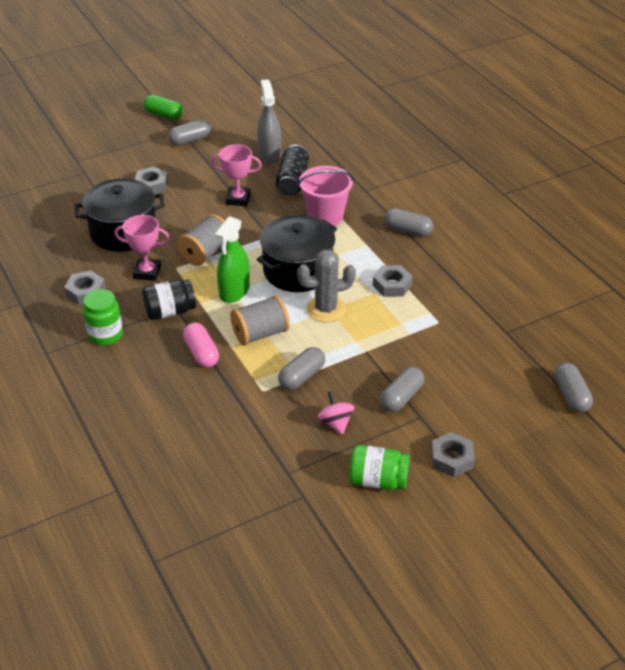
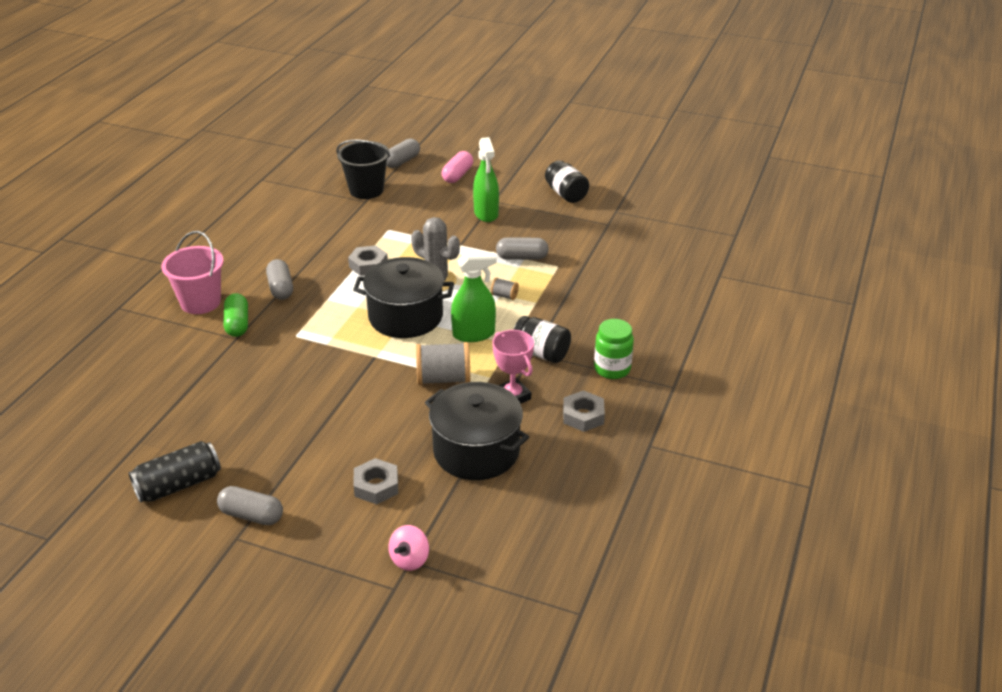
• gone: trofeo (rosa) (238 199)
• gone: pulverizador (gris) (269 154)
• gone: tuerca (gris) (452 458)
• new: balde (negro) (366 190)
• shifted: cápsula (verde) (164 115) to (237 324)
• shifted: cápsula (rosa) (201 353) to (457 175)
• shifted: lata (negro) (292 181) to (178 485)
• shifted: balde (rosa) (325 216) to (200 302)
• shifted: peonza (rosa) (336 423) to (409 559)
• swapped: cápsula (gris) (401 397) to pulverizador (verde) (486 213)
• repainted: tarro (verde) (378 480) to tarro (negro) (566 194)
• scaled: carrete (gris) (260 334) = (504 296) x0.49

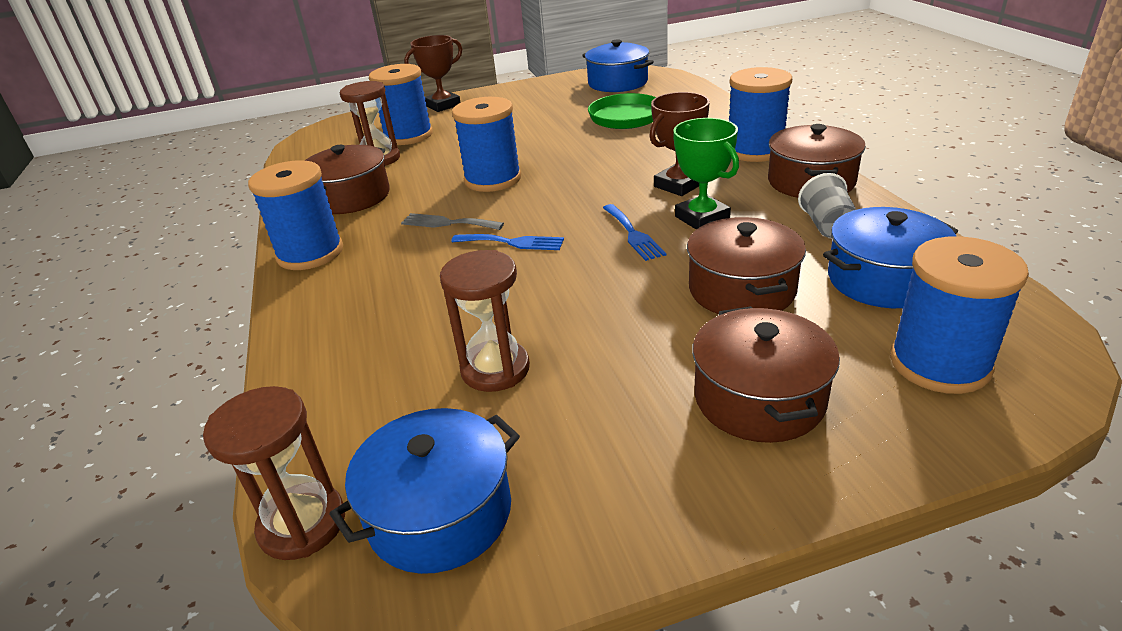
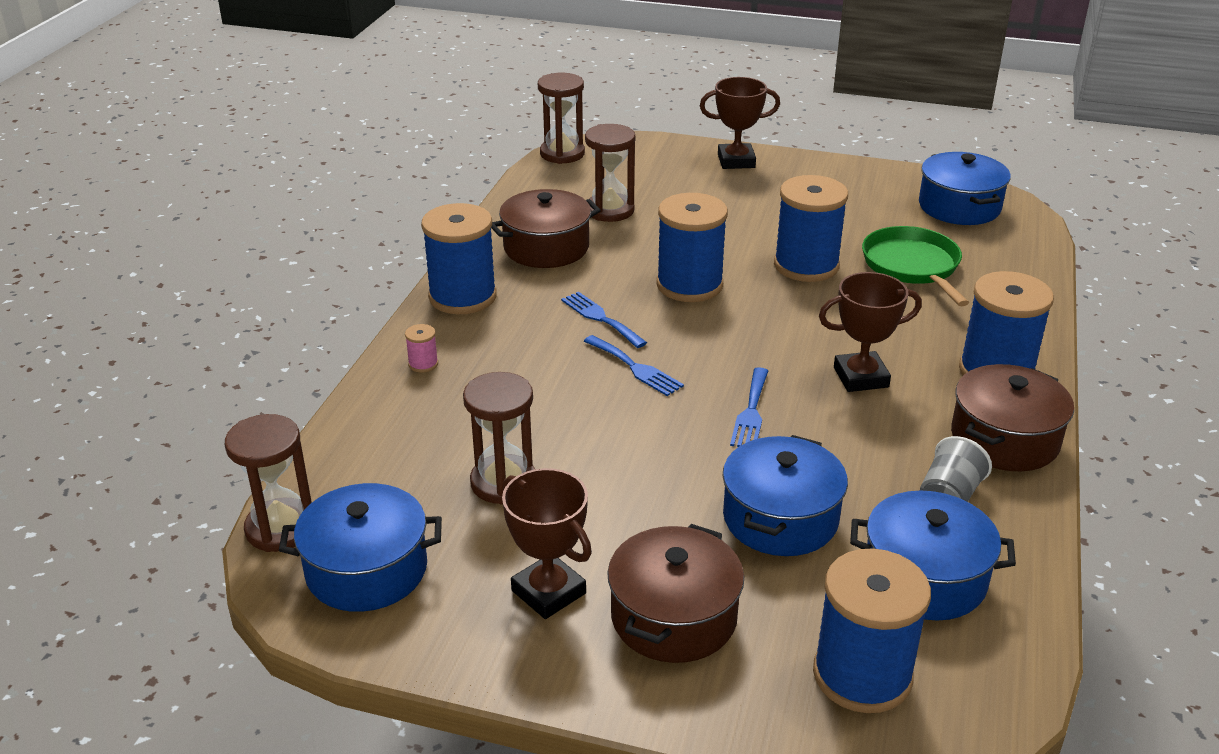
• gone: trofeo (verde) (702 218)
• new: carrete (rosa) (423 364)
• new: trofeo (marrón) (548 592)
• new: reloj de arena (marrón) (562 154)
• shifted: carrete (azul) (408 136) to (806 265)
• repainted: tenedor (gris) (447 223) to tenedor (azul) (600 318)
• repainted: olla (marrón) (741 289) to olla (azul) (780 518)

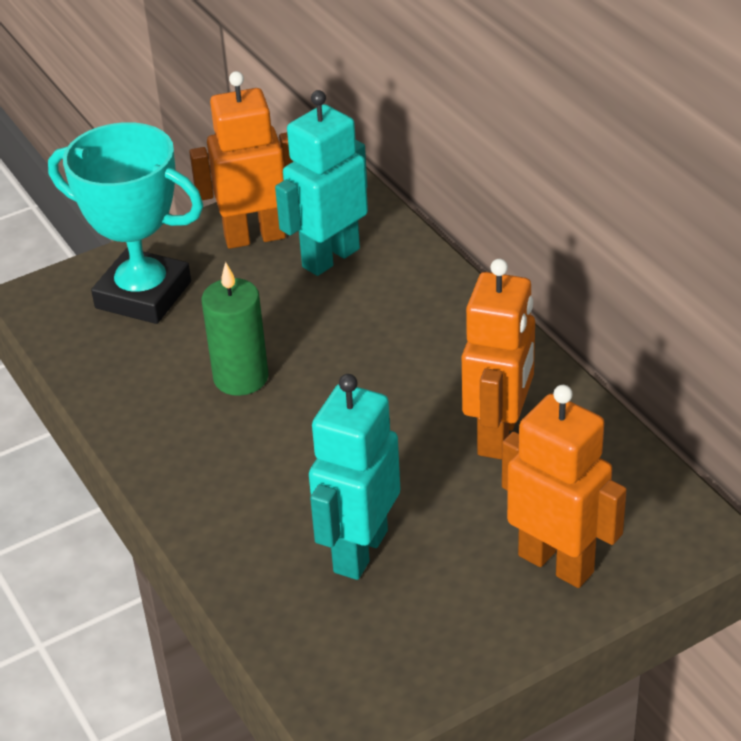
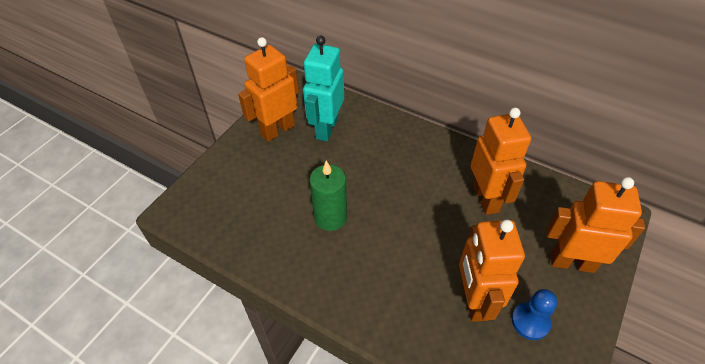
• gone: trofeo (turquesa) (143 295)
• new: peón (azul) (530 322)
• repainted: robot (turquesa) (359 551) to robot (naranja) (474 300)

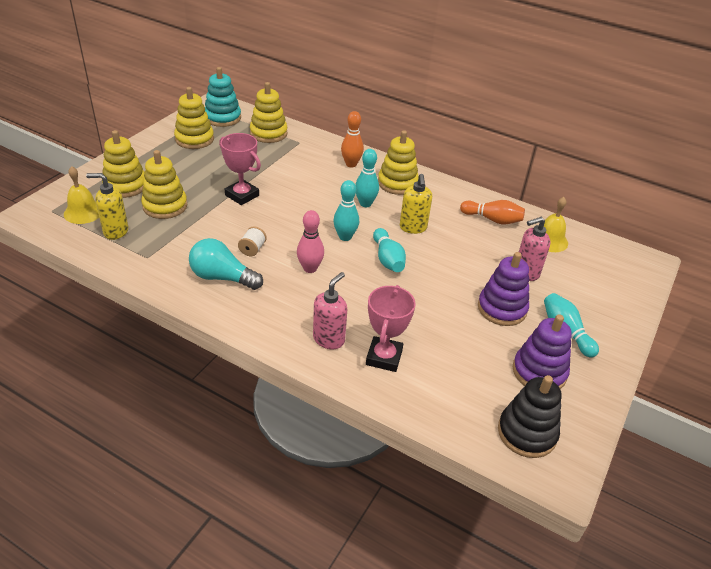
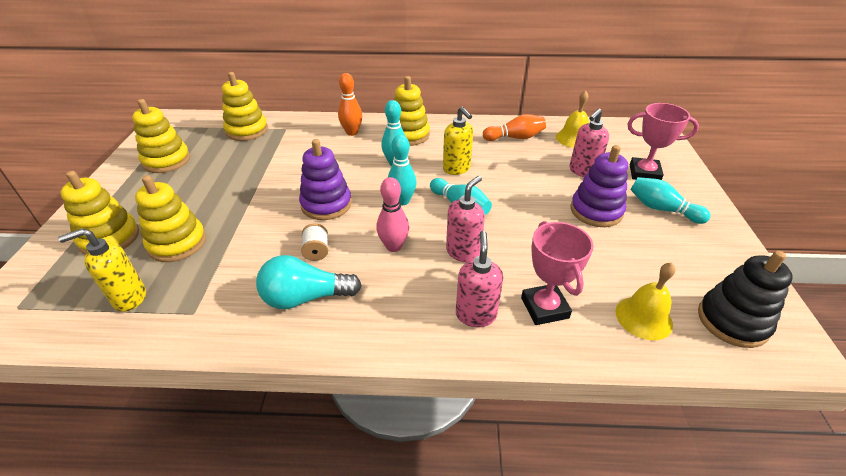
• gone: juguete apilable (turquesa) (222 118)
• new: dispensador de jabón (rosa) (463 252)
• shifted: campana (amarillo) (83 212) to (643 317)
• shifted: trofeo (rosa) (242 195) to (644 173)
• shifted: juguete apilable (morado) (539 372) to (326 204)

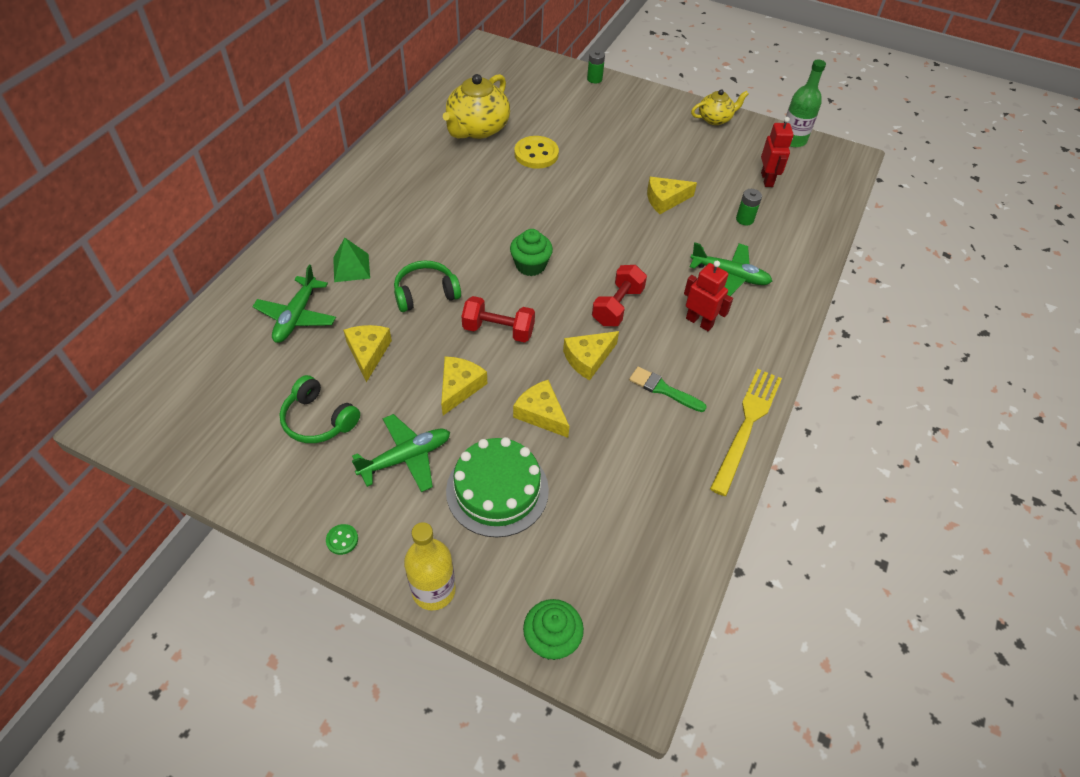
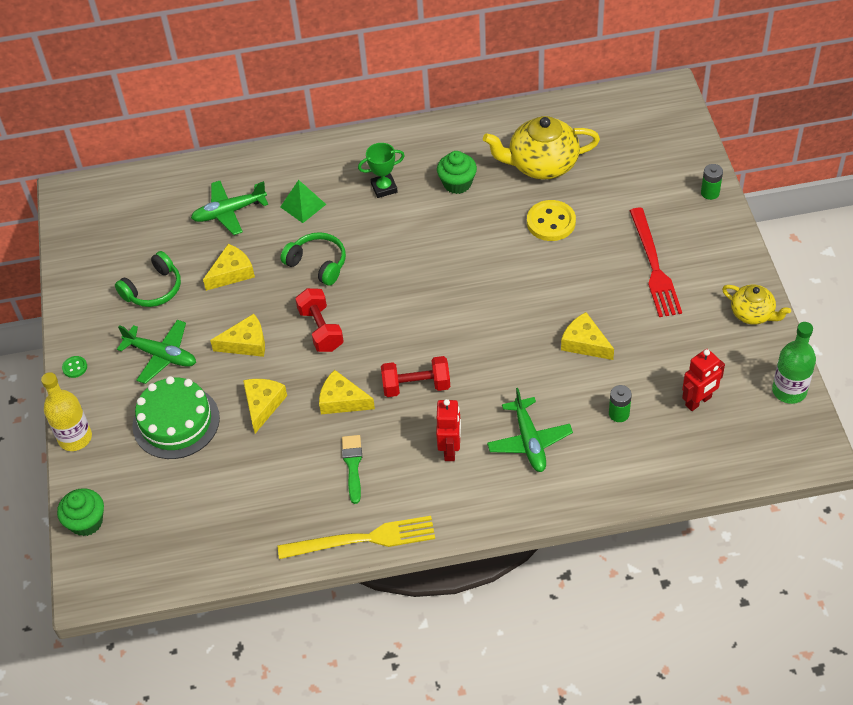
• new: trofeo (verde) (384 188)
• new: tenedor (rojo) (654 266)
• shifted: magdalena (verde) (530 265) to (457 183)
• rotated: auriculares (verde) (319 420) = (153 289) 135 degrees counterclockwise

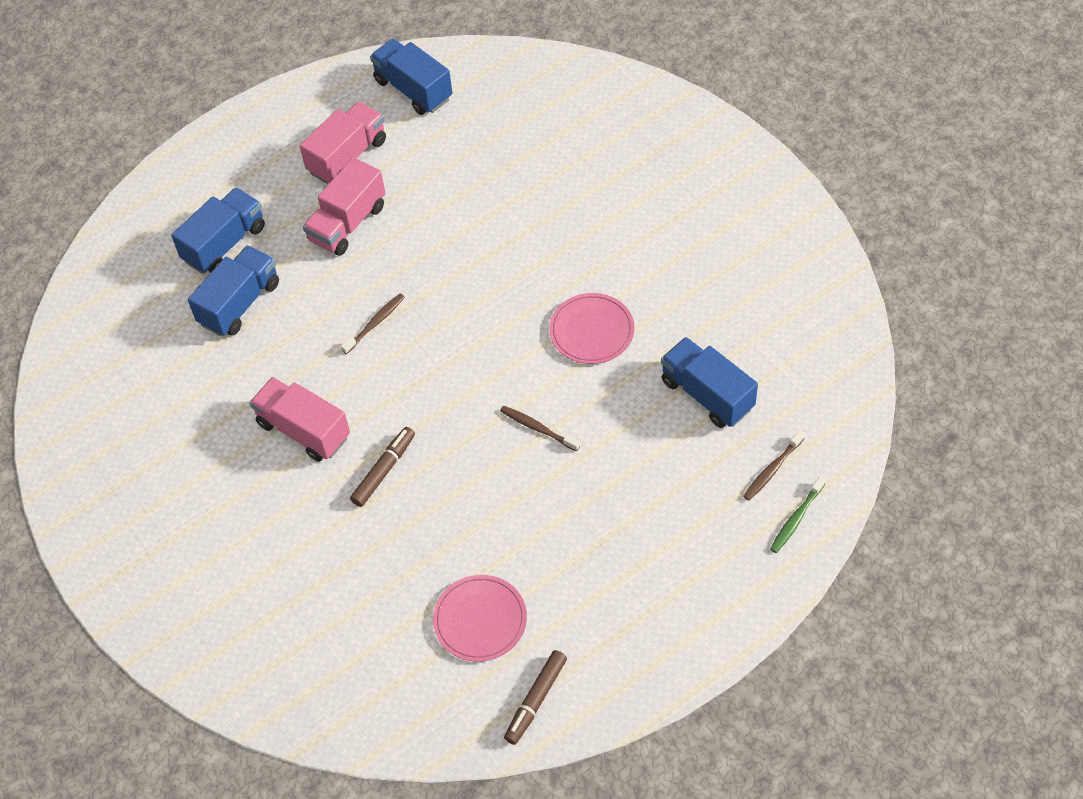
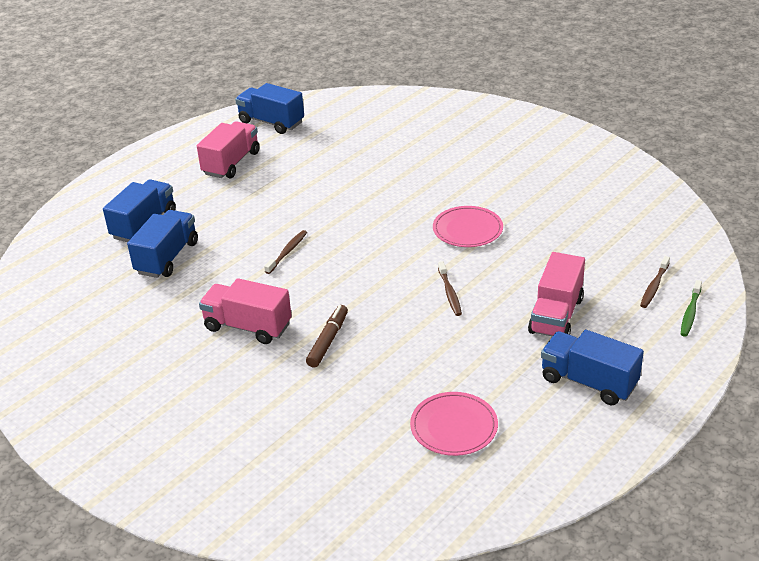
• gone: rotulador (marrón) (535 700)
• shifted: camión (rosa) (347 223) to (556 315)
• shifted: camión (azul) (707 394) to (588 382)
• rotated: cepillo de dientes (marrón) (538 428) = (449 293) 120 degrees counterclockwise

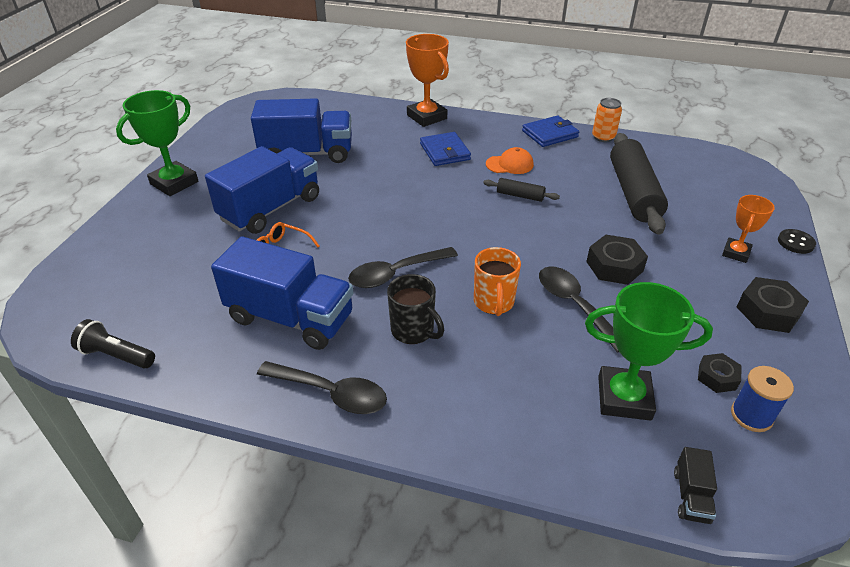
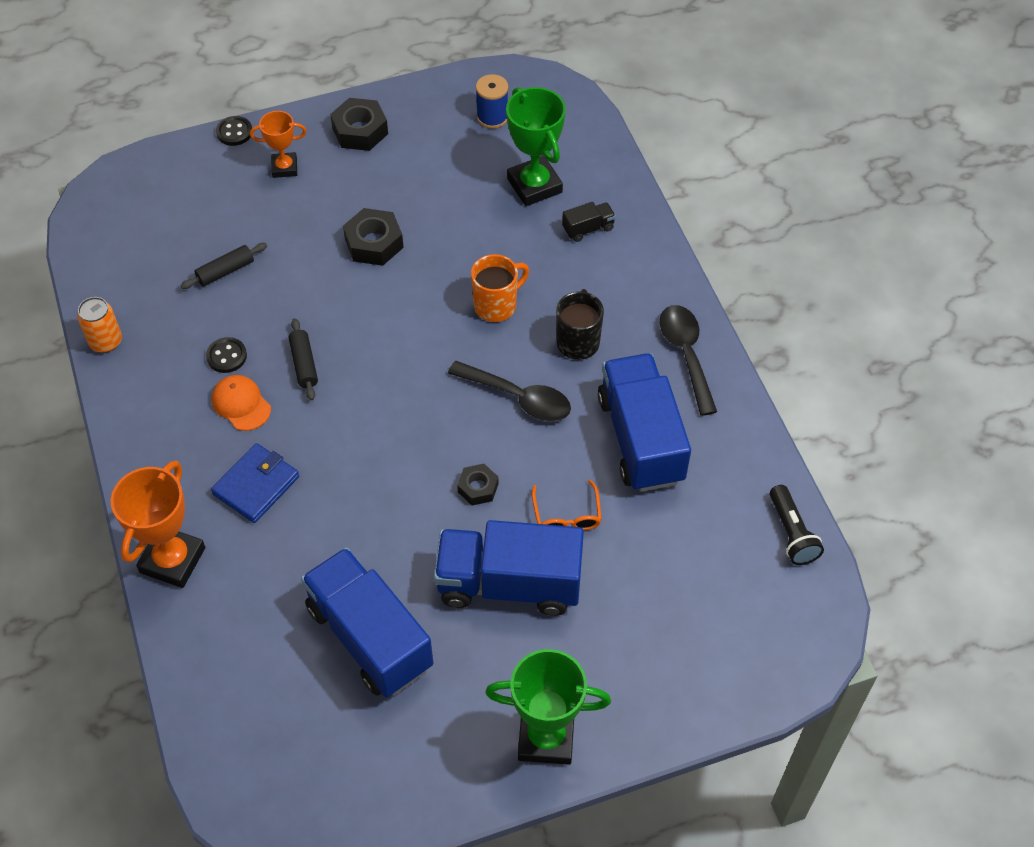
• gone: cartera (azul) (549 134)
• gone: cuchara (negro) (574 305)
• new: botón (negro) (226 356)
• shifted: camión (negro) (691 496) to (588 229)
• shifted: tuerca (negro) (717 377) to (478 488)
• scaled: rodillo (negro) (633 192) = (225 271) x0.45

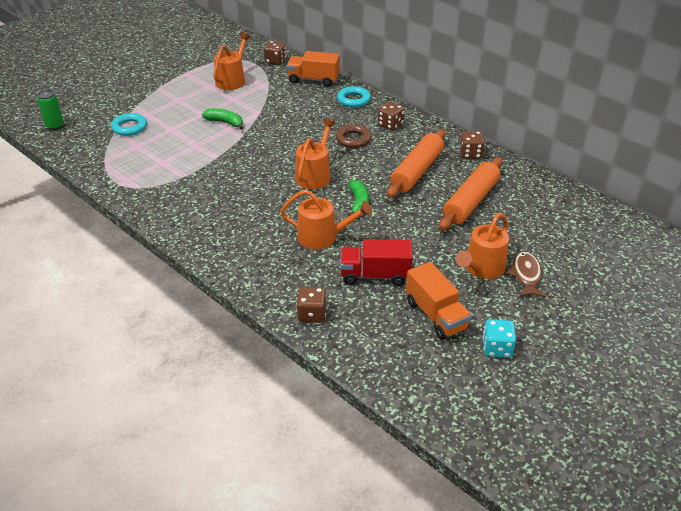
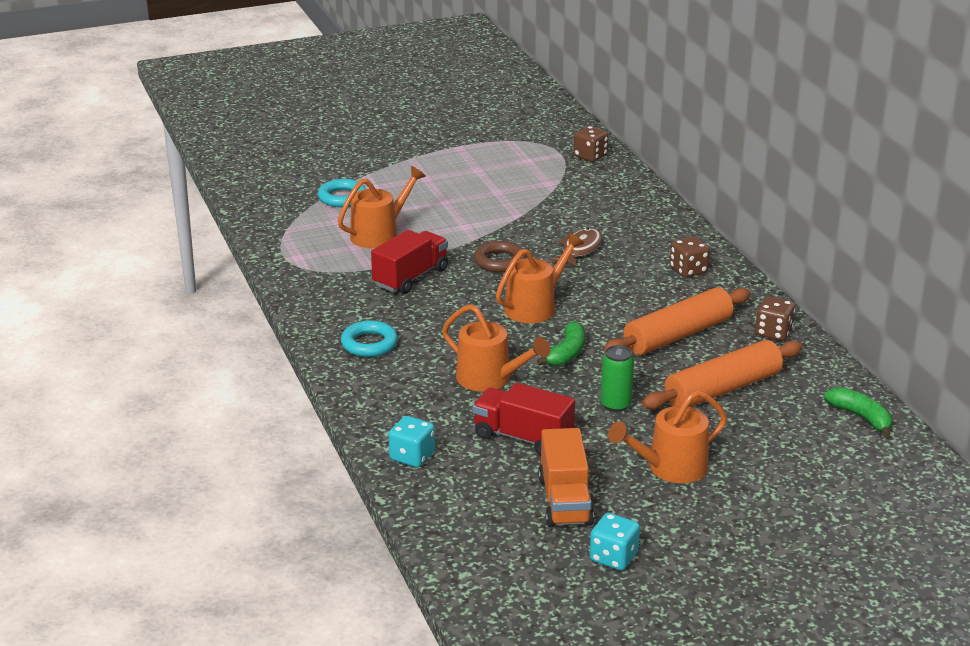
• gone: camión (naranja) (313 80)
• new: camión (rojo) (410 277)
• shifted: lata (verde) (55 126) to (615 405)
• shifted: plátano (verde) (225 122) to (861 417)
• shifted: regadera (naranja) (232 80) to (379 234)
• shifted: anillo (marrón) (353 139) to (499 261)
• shifted: anillo (turquesa) (353 100) to (369 344)
• shifted: pez (marrón) (526 275) to (580 249)
• repainted: dado (marrón) (312 314) to dado (turquesa) (412 456)

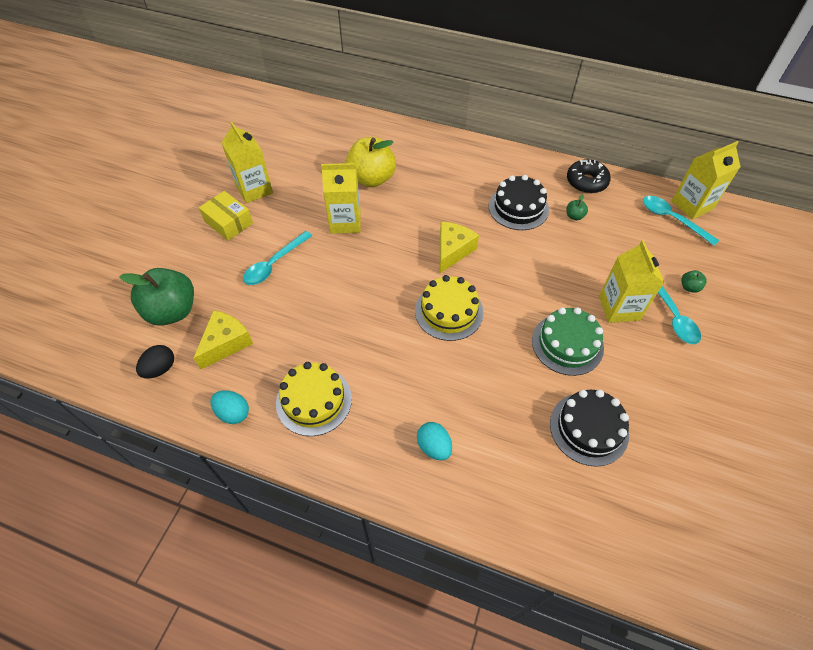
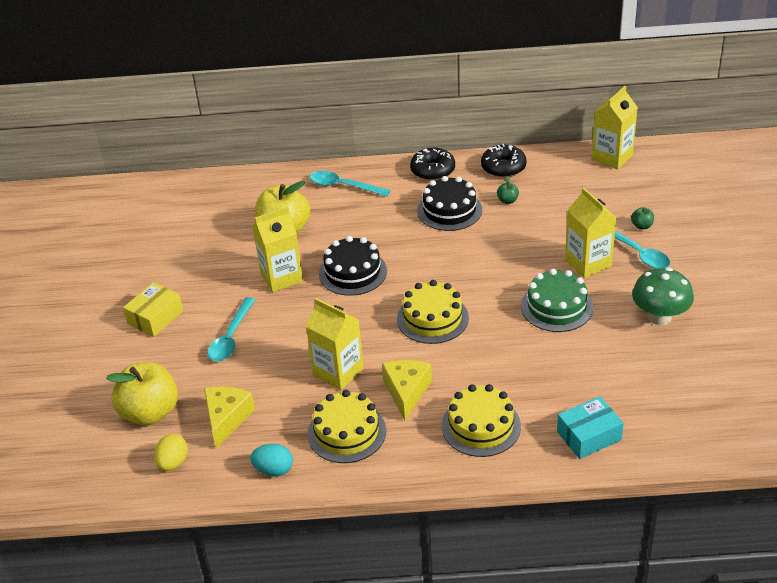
• new: rosquilla (negro) (432 170)
• new: caja (turquesa) (589 436)
• new: seta (verde) (659 317)
• shifted: cartón de leche (amarillo) (254 189) to (338 372)
• shifted: queso (amarillo) (452 251) to (406 392)
• shifted: tarta (negro) (588 428) to (352 272)
• shifted: cuchara (turquesa) (672 219) to (343 186)
• swapped: huevo (turquesa) (434 447) to tarta (amarillo) (481 426)
• repainted: manzana (verde) (172 311) to manzana (amarillo) (150 412)
• repainted: huevo (negro) (160 369) to huevo (amarillo) (173 463)
• rotated: caja (amarillo) (229 222) = (155 317) 75 degrees counterclockwise

